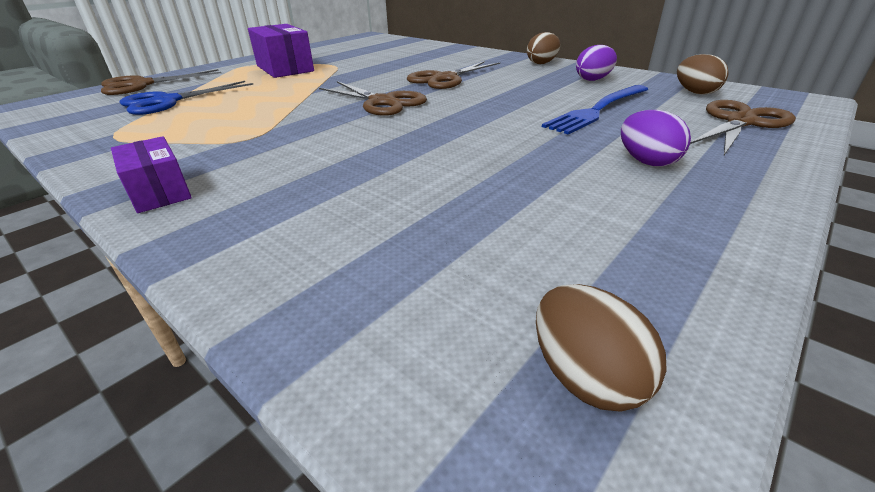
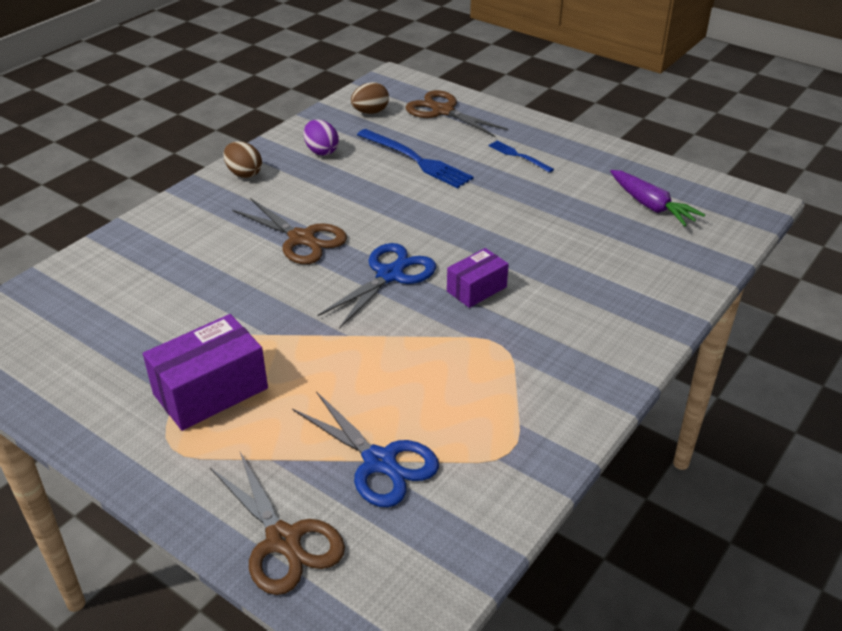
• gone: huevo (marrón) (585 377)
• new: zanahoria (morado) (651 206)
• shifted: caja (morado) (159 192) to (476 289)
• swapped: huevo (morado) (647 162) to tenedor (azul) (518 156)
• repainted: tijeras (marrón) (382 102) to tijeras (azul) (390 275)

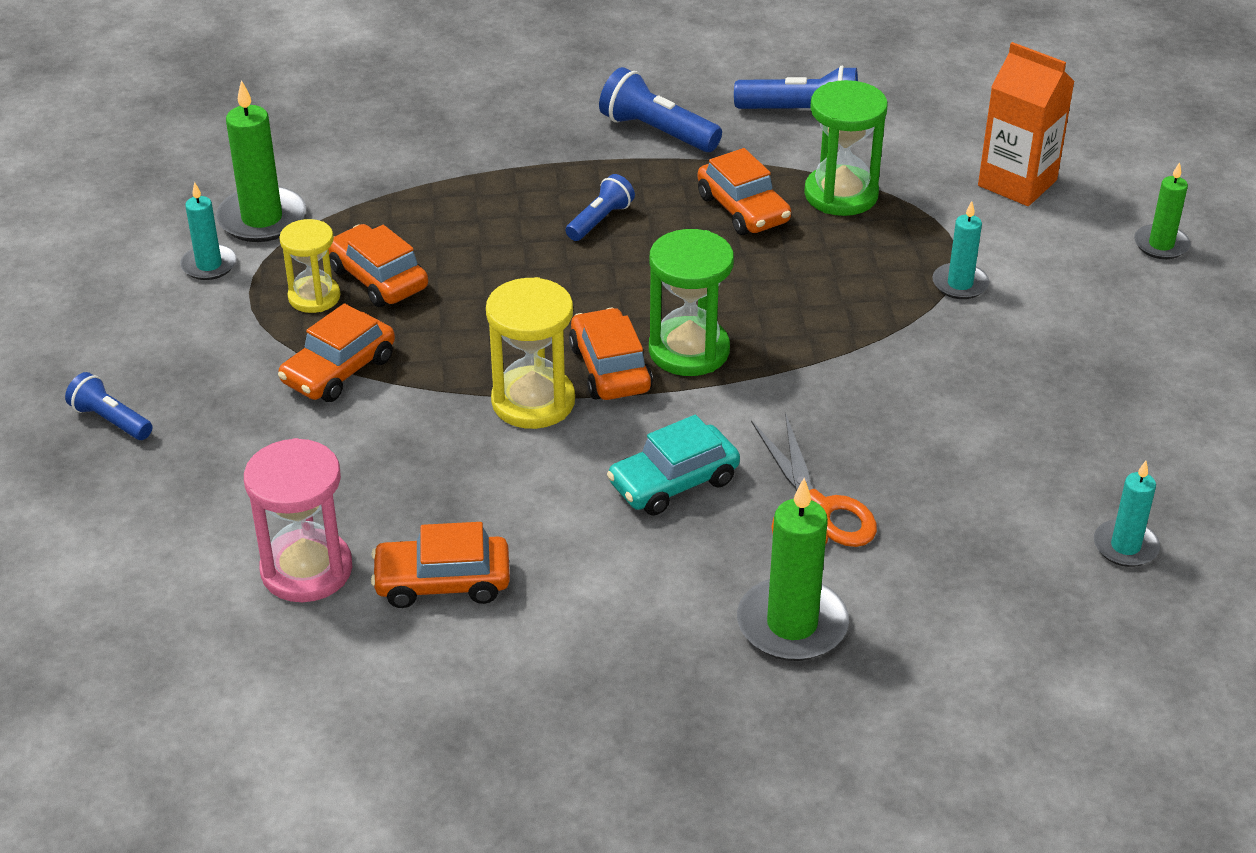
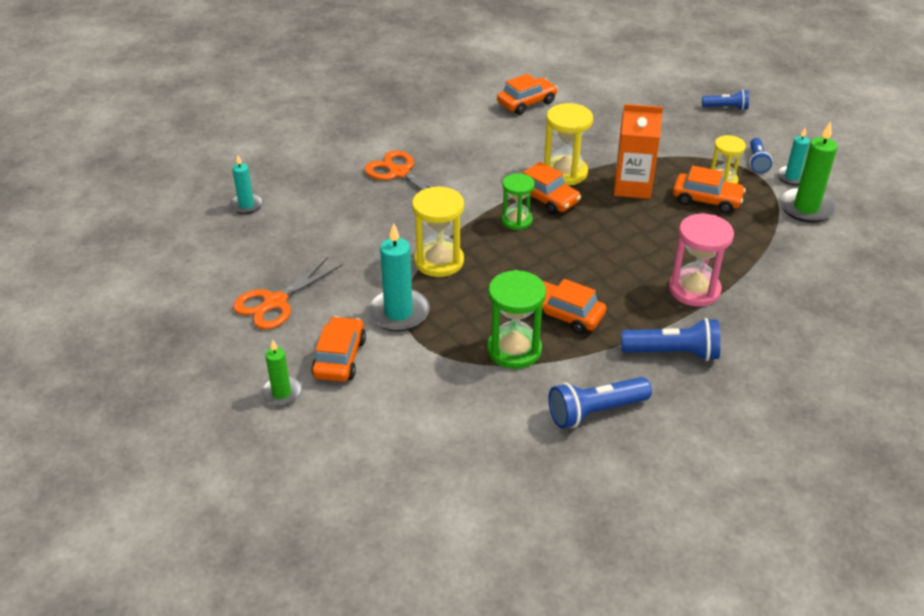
• gone: coche (turquesa) (673 482)
• gone: vela (verde) (792 624)
• new: tijeras (naranja) (275 302)
• new: reloj de arena (amarillo) (439 261)
• shifted: reloj de arena (rosa) (306 570) to (694 290)
• shifted: coche (naranja) (339 370) to (339 358)
• shifted: lámpara de mano (azul) (600 220) to (757 162)
• shifted: cartón de leche (naranja) (1017 183) to (632 187)
• scaled: reloj de arena (verde) (689 350) = (516 220) x0.66
• scaled: vela (turquesa) (960 284) = (398 313) x1.65

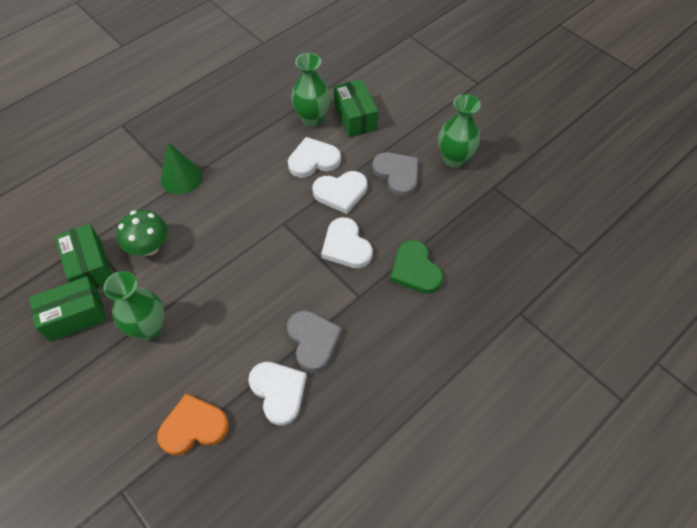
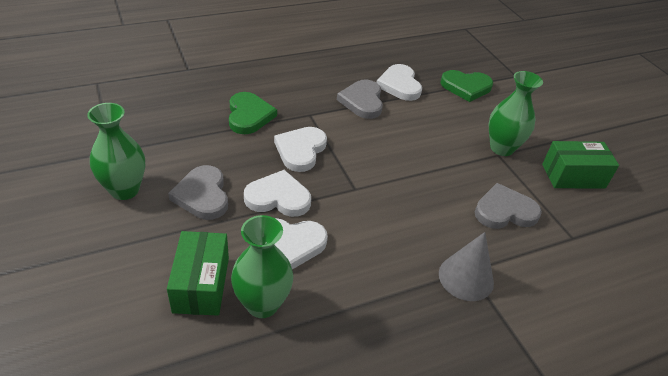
• gone: caja (verde) (90 266)
• swapped: seta (verde) (149 247) to corazón (gris) (504 211)
• repainted: corazón (naranja) (193 426) to corazón (verde) (466 87)
• repainted: cono (verde) (181 177) to cono (gris) (466 277)
• rotated: corazón (blanco) (346 246) = (300 150) 150 degrees counterclockwise

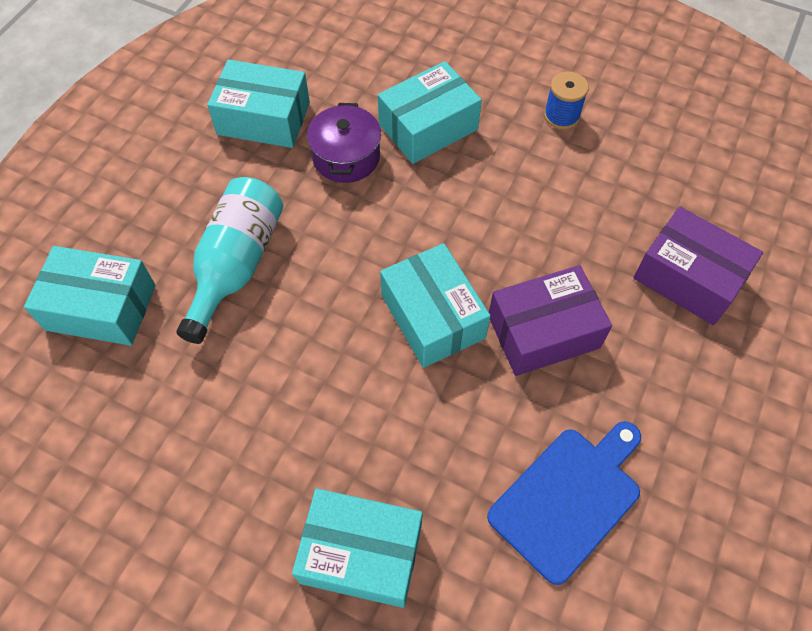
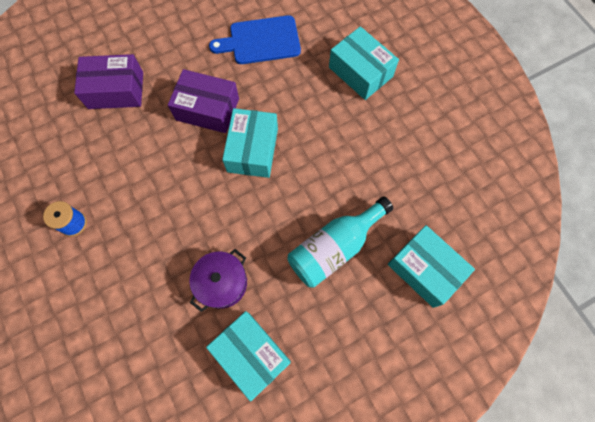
• gone: caja (turquesa) (428 127)
• rotated: caja (morado) (688 278) = (116 90) 75 degrees counterclockwise

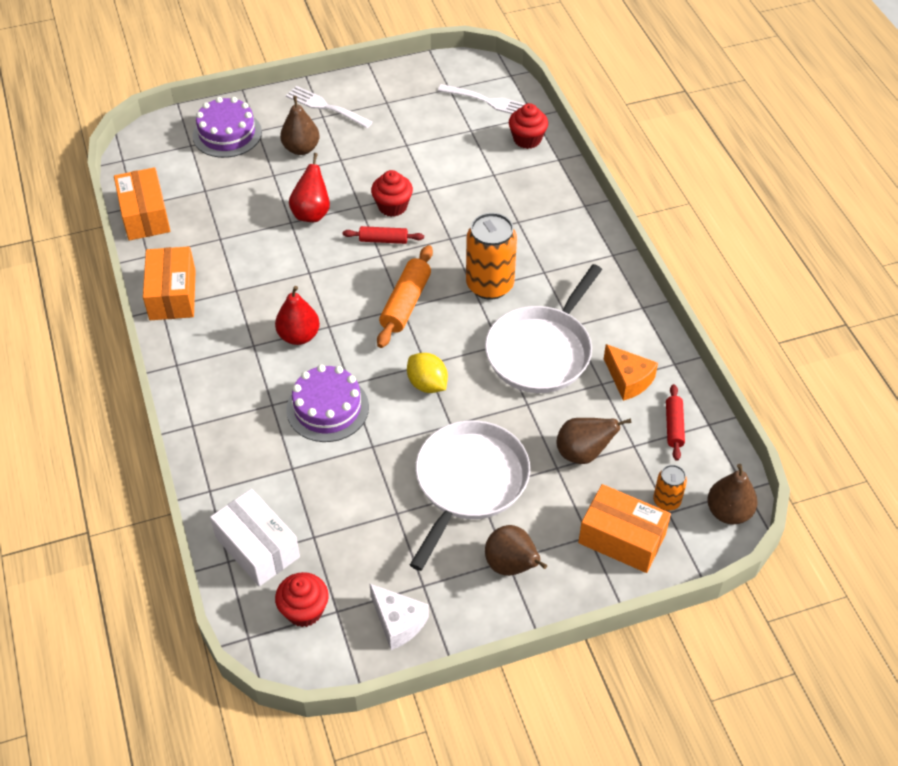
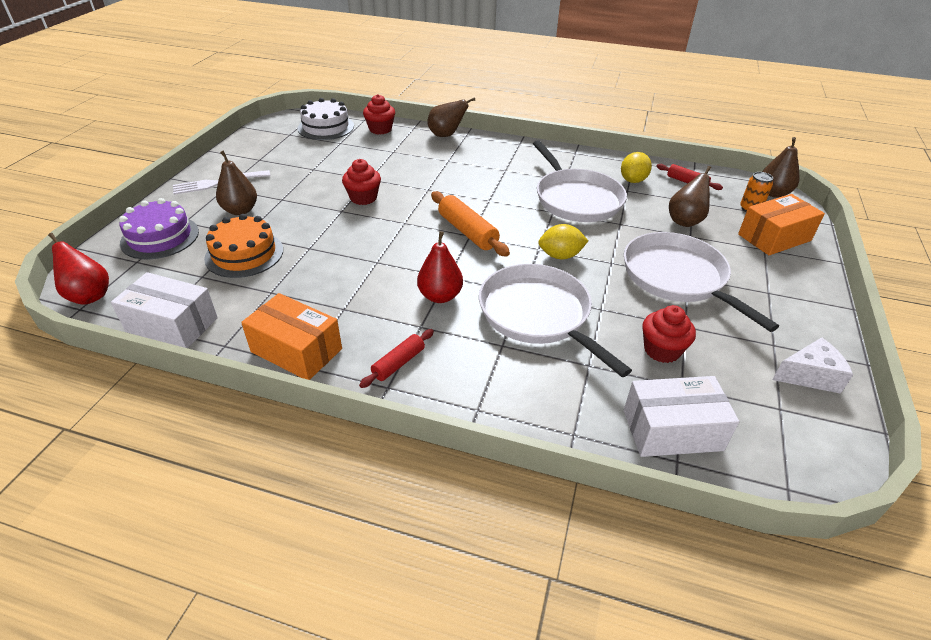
• gone: lata (naranja) (489 285)
• new: tarta (naranja) (244 254)
• shifted: magdalena (rojo) (304 610) to (662 350)
• shifted: pera (rojo) (312 213) to (89 296)
• shifted: rodillo (rojo) (383 240) to (398 363)
• shifted: pera (marrón) (511 566) to (446 135)
• swapped: tarta (morado) (327 408) to sartén (blanco) (538 315)
• swapped: tenedor (blanco) (489 101) to tarta (blanco) (326 127)
• swapped: queso (naranja) (628 380) to limón (amarillo) (633 180)
• repainted: caja (naranja) (145 215) to caja (blanco) (172 324)

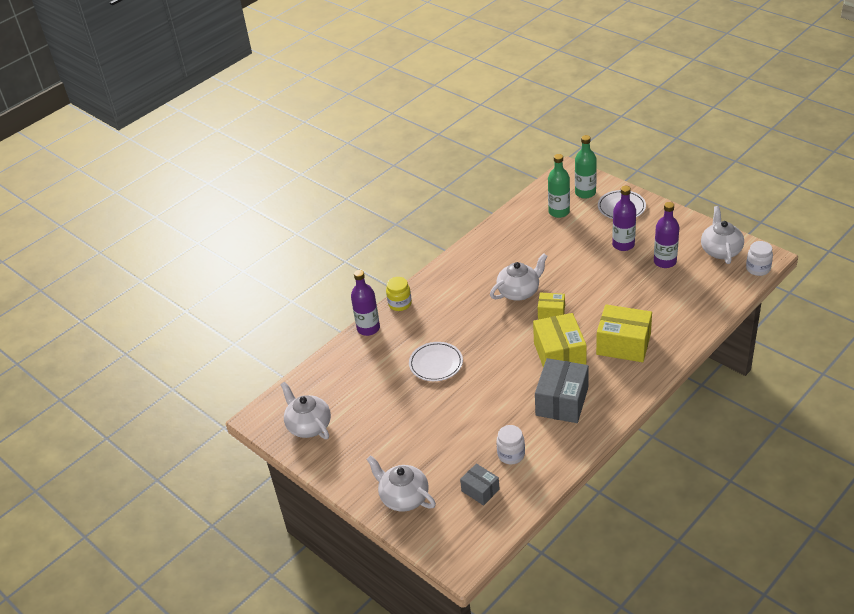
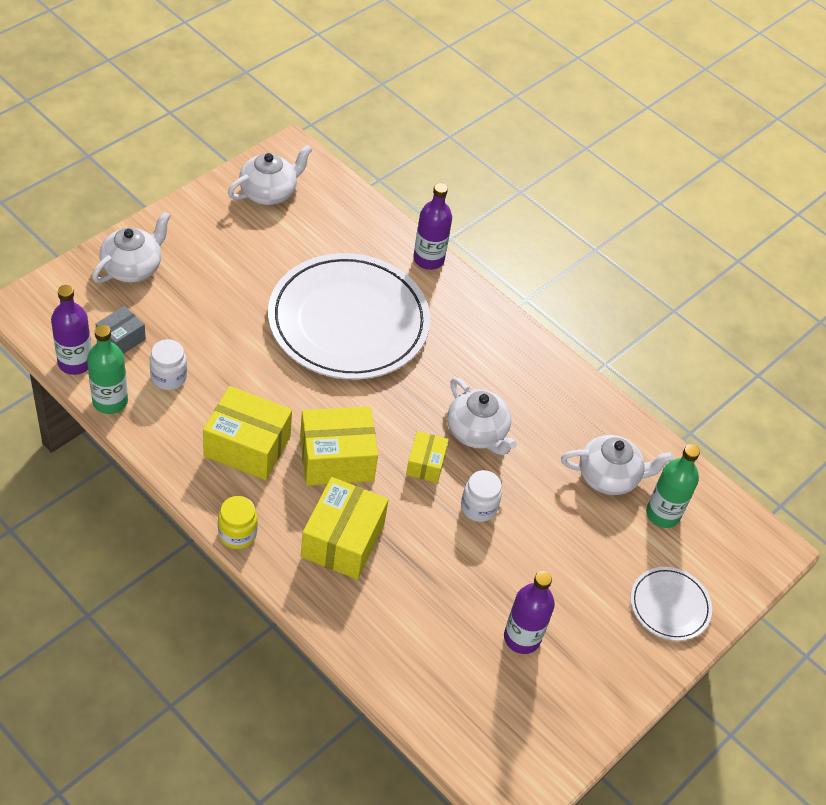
• shifted: tarro (amarillo) (400 304) to (237 534)
• shifted: botella (verde) (585 193) to (110 401)
• shifted: botella (morado) (623 245) to (75 362)
• shifted: tetera (blanco) (720 250) to (609 477)
• shifted: tarro (blanco) (758 269) to (478 507)
• repainted: caja (gris) (562 401) to caja (amarillo) (247 446)
• scaled: plato (blanco) (436 363) = (348 321) x2.20

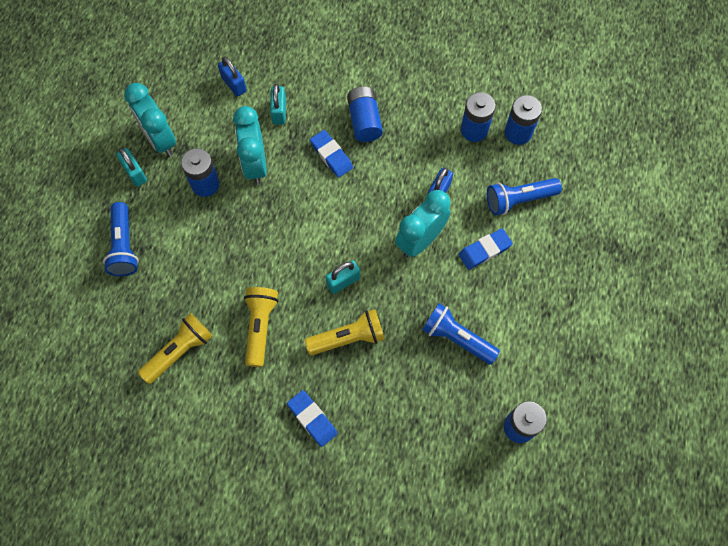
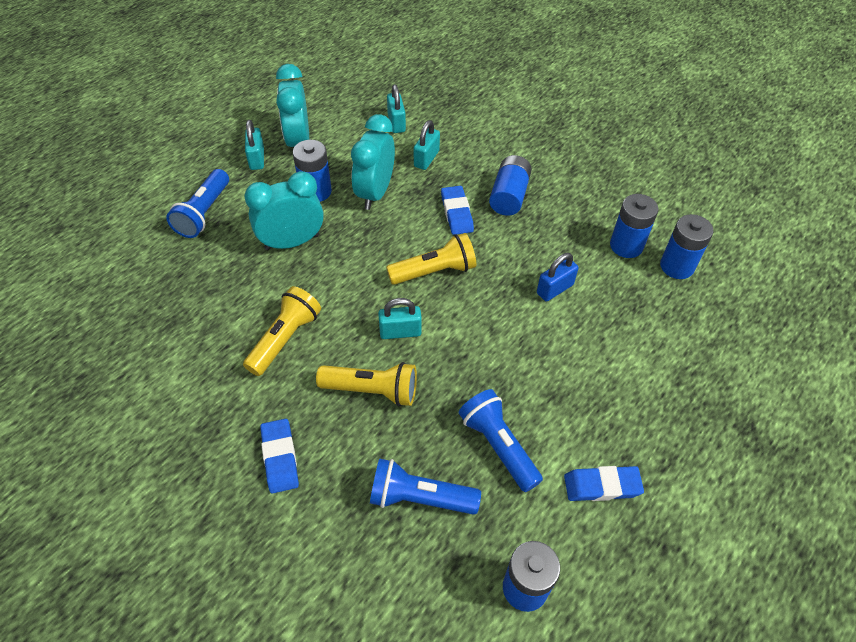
• shifted: lámpara de mano (amarillo) (180 351) to (434 271)
• shifted: despertador (turquesa) (420 240) to (292 242)
• shifted: goma de borrar (azul) (484 250) to (602 486)
• shifted: lámpara de mano (azul) (518 200) to (419 497)
• repainted: candado (azul) (234 84) to candado (turquesa) (396 123)

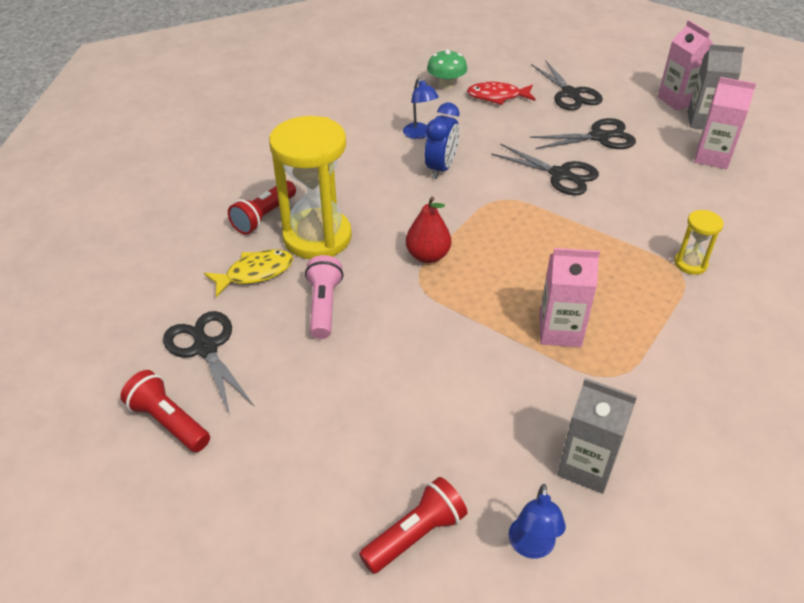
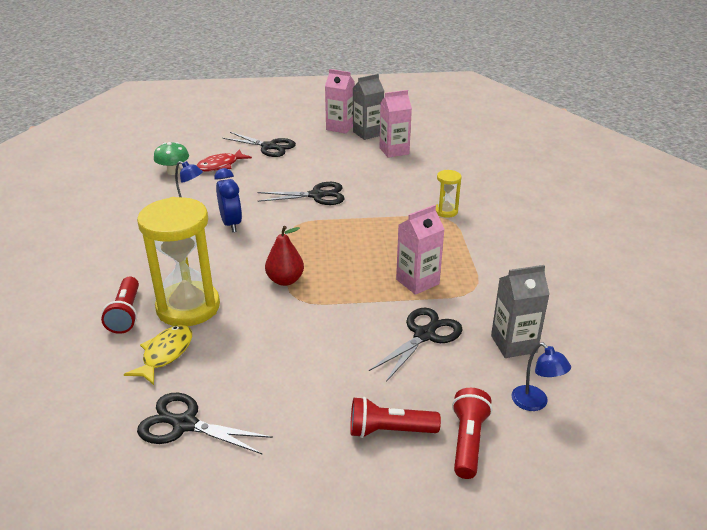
• gone: lámpara de mano (rosa) (324 306)
• shifted: lámpara de mano (rojo) (169 422) to (389 430)
• shifted: tijeras (negro) (599 137) to (424 335)

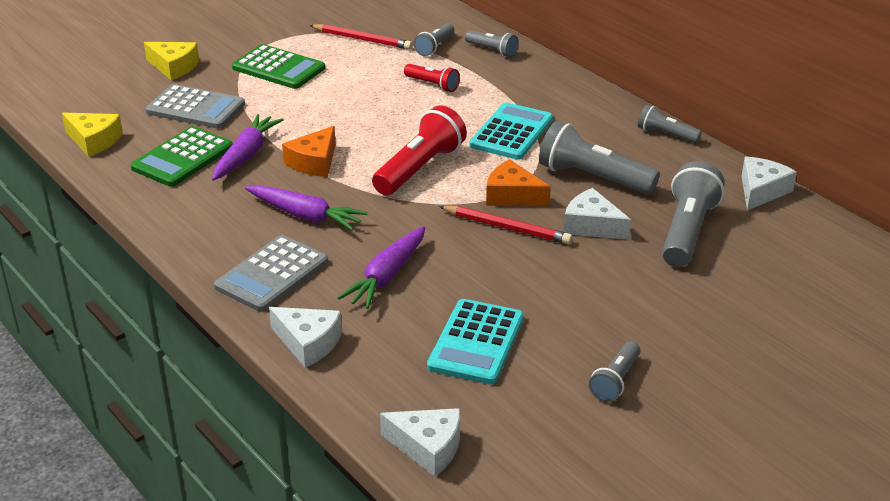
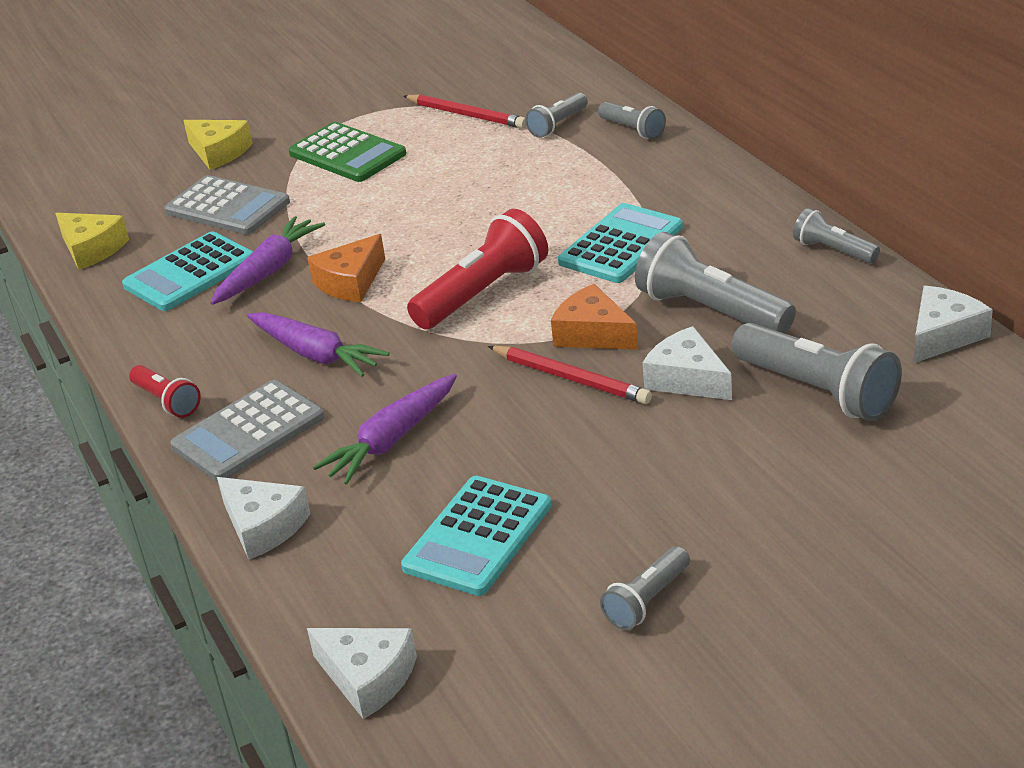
• shifted: lámpara de mano (rojo) (433 85) to (167 401)
• repainted: calculadora (verde) (182 158) to calculadora (turquesa) (190 273)
• rotated: lámpara de mano (gris) (687 231) = (818 391) 105 degrees clockwise

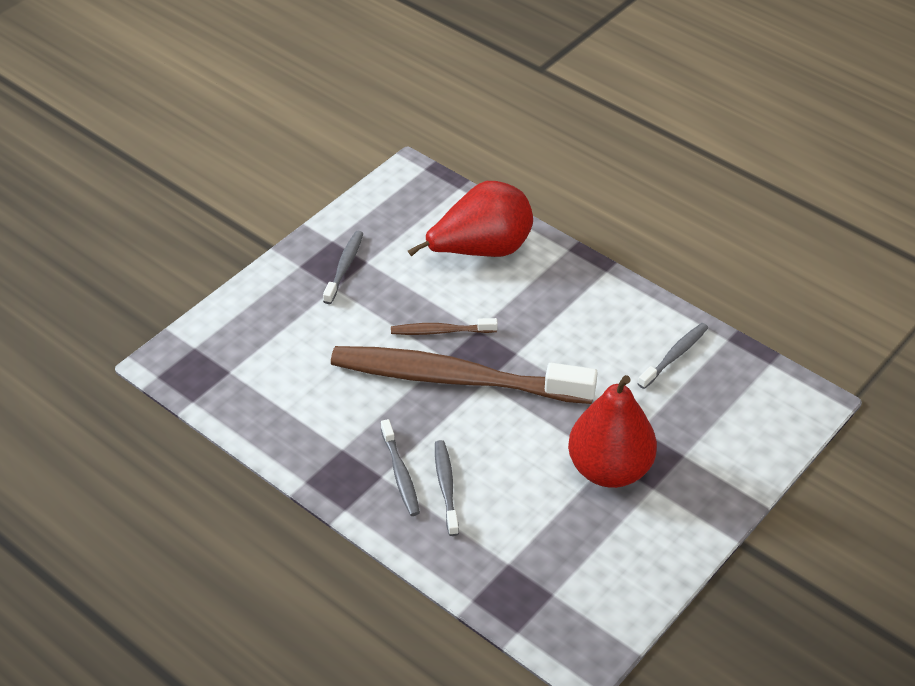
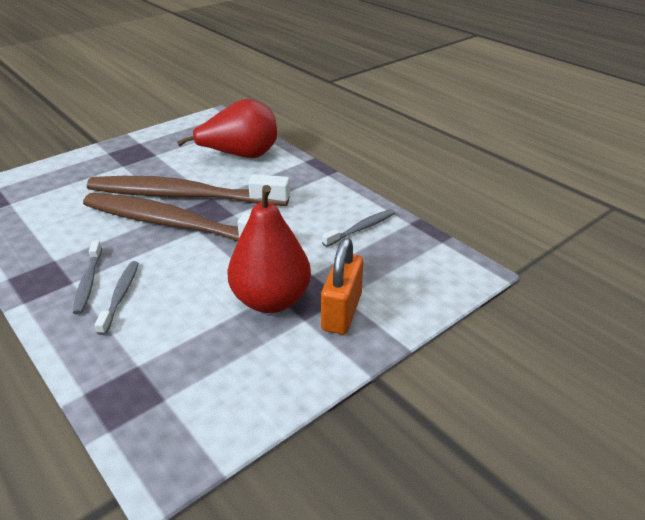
• gone: cepillo de dientes (gris) (344 267)
• new: candado (naranja) (342 312)
• scaled: cepillo de dientes (marrón) (441 331) = (183 196) x2.43

